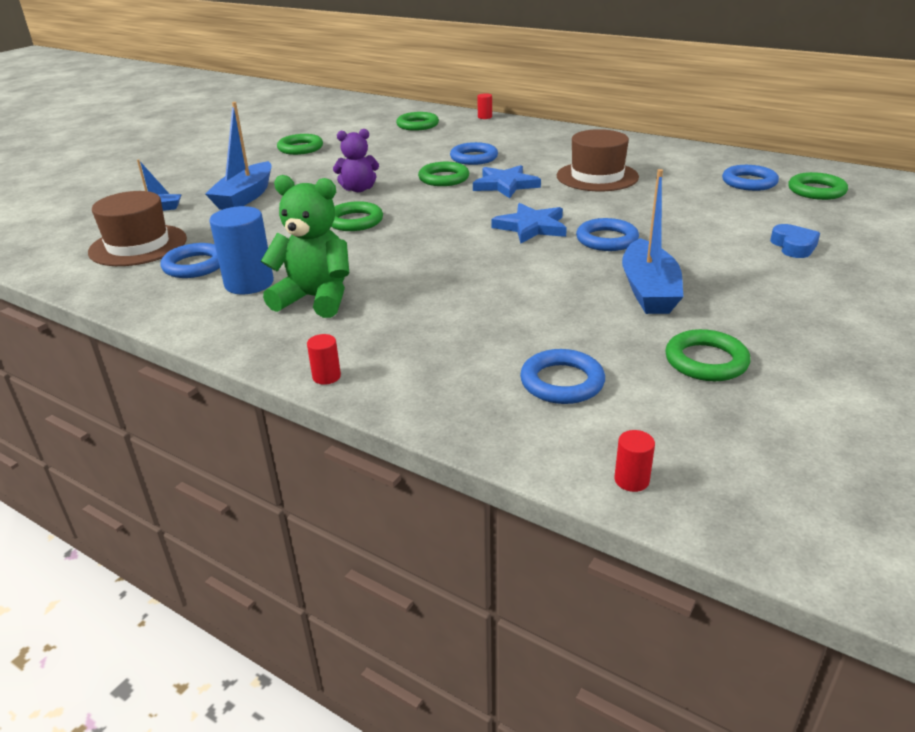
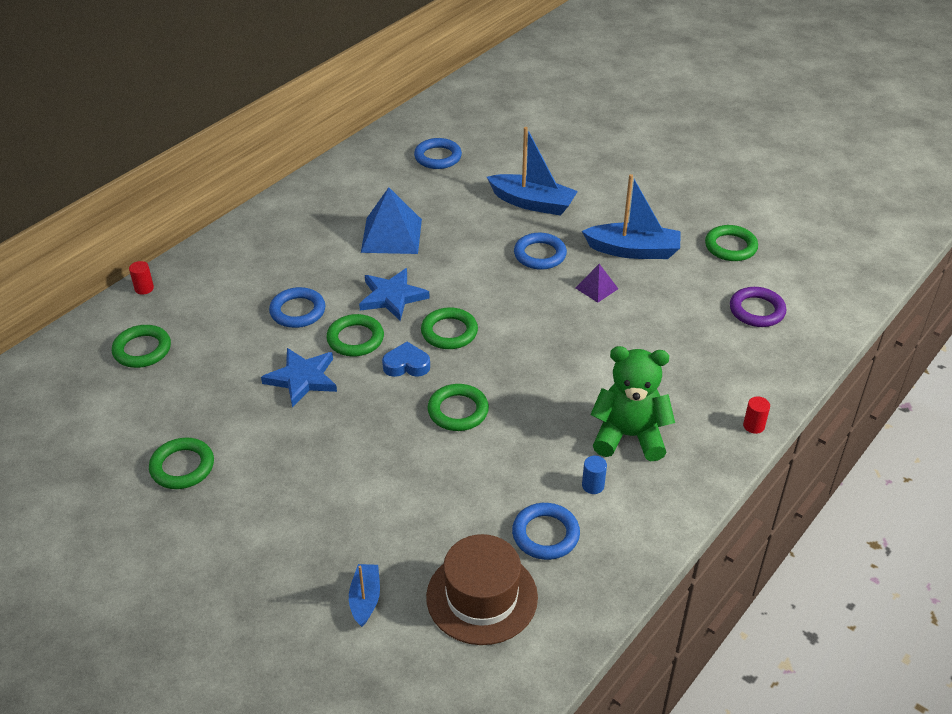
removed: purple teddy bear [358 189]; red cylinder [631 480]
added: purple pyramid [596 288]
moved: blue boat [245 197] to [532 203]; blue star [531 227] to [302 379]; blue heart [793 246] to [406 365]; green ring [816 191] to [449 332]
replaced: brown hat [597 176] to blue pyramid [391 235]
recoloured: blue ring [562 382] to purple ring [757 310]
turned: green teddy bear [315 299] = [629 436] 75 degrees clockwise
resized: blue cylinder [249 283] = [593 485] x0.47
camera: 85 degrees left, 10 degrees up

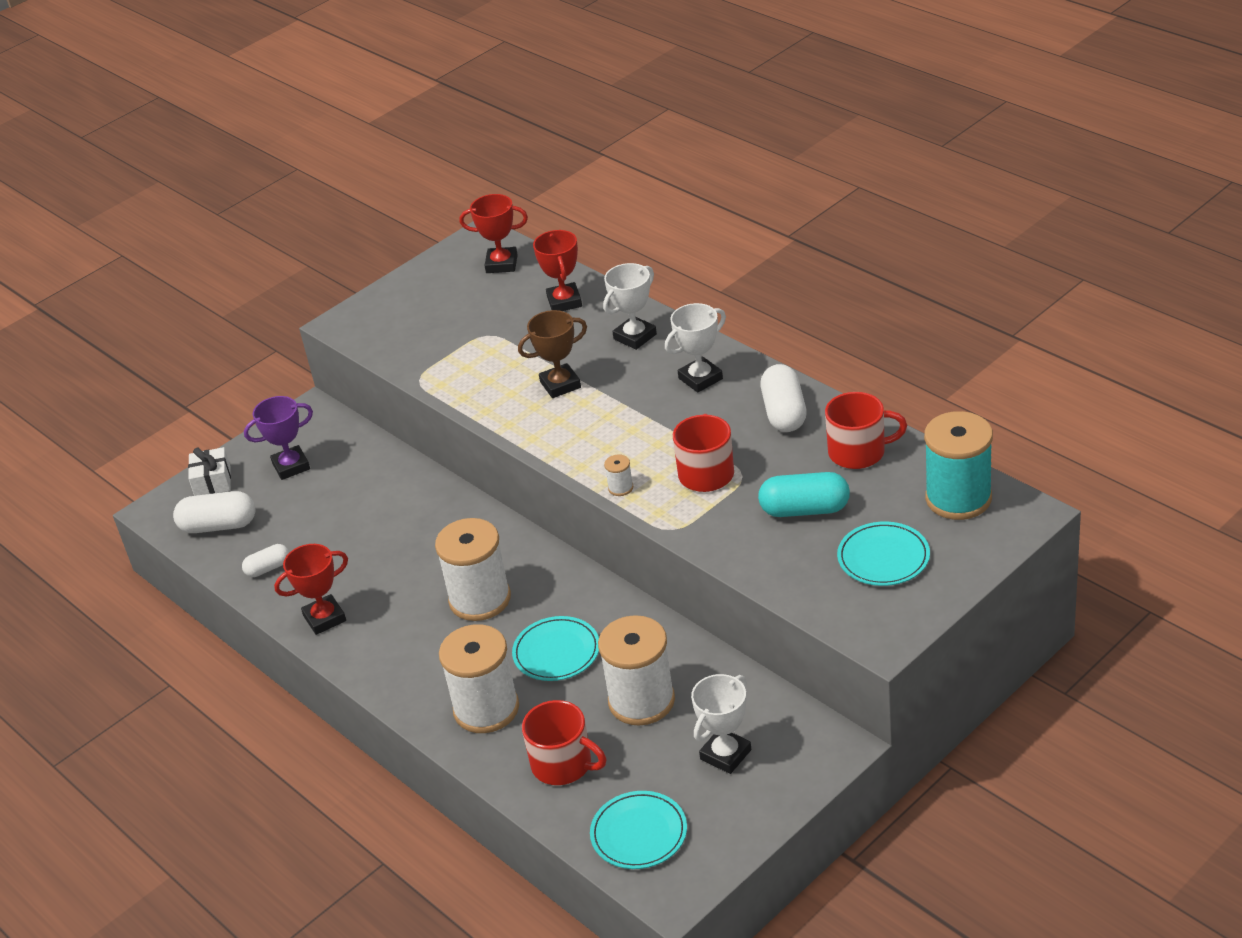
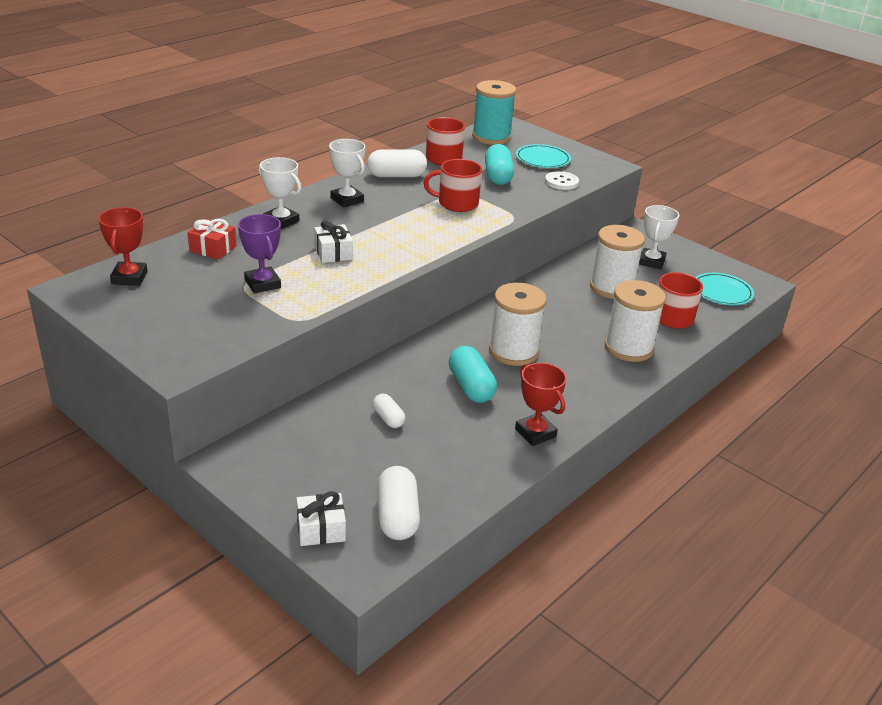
removed: turquoise plate [556 652]; white spool [620 488]
added: turquoise capsule [471 387]; white button [561 182]
moved: white capsule [268 568] to [388 418]; purple trophy [291 466] to [262 284]
replaced: brown trophy [560 385] to white gift [333 253]; red trophy [564 302] to red gift [213 248]
turned: white trophy [725 754] = [651 262] 75 degrees clockwise
camera: 100 degrees left, 5 degrees down

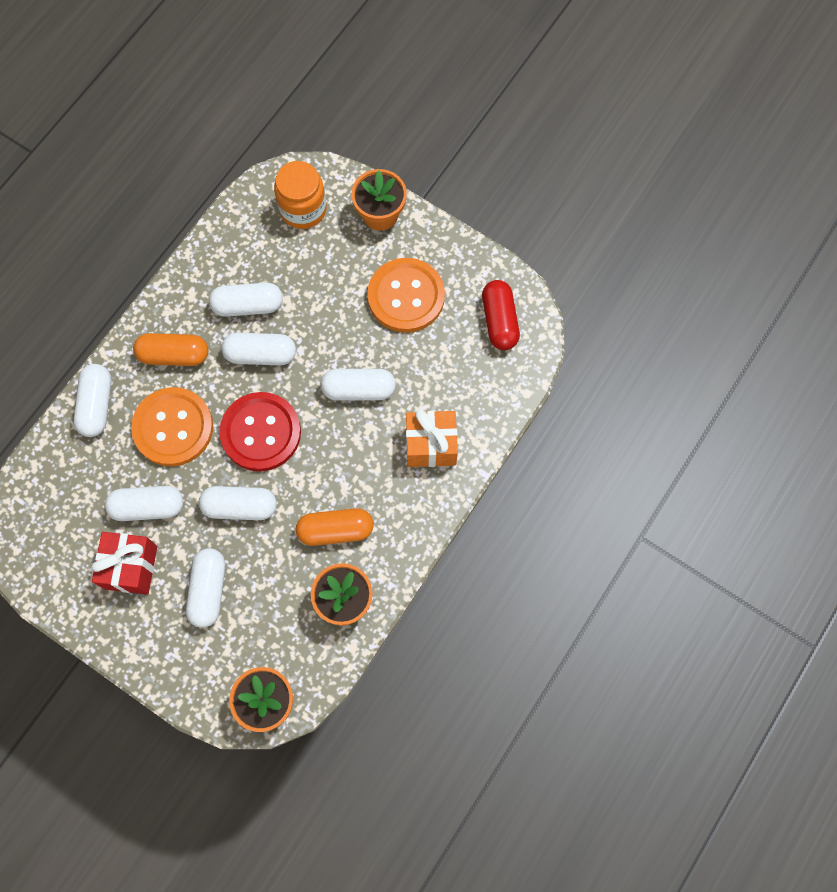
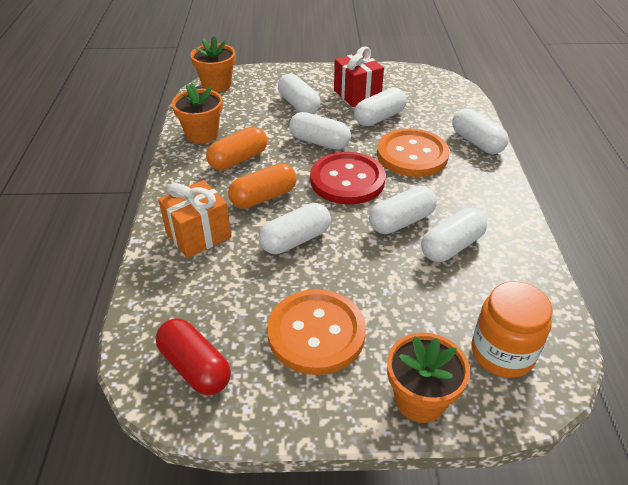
moved: orange capsule [174 355] to [263 197]
turned: white capsule [240 506] = [319 142] 60 degrees clockwise
camera: 145 degrees right, 30 degrees down

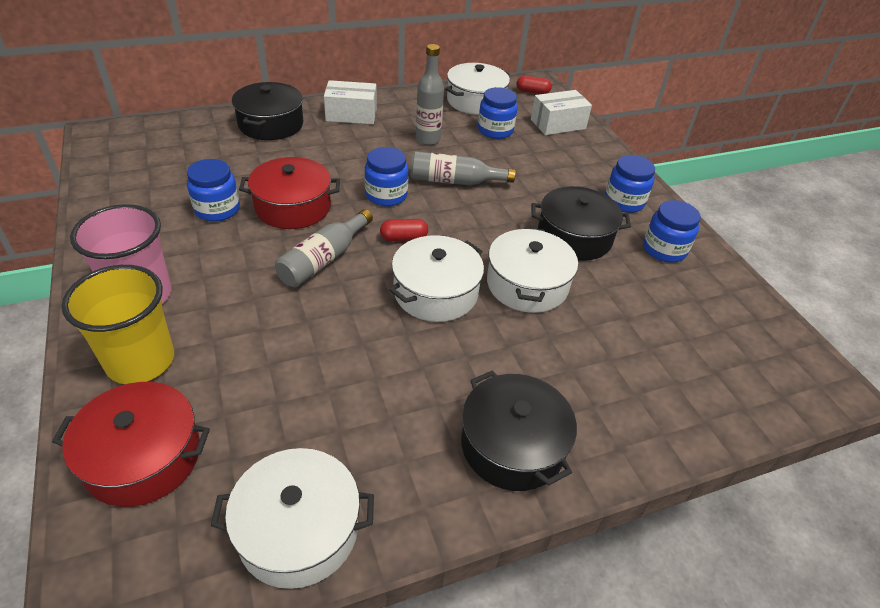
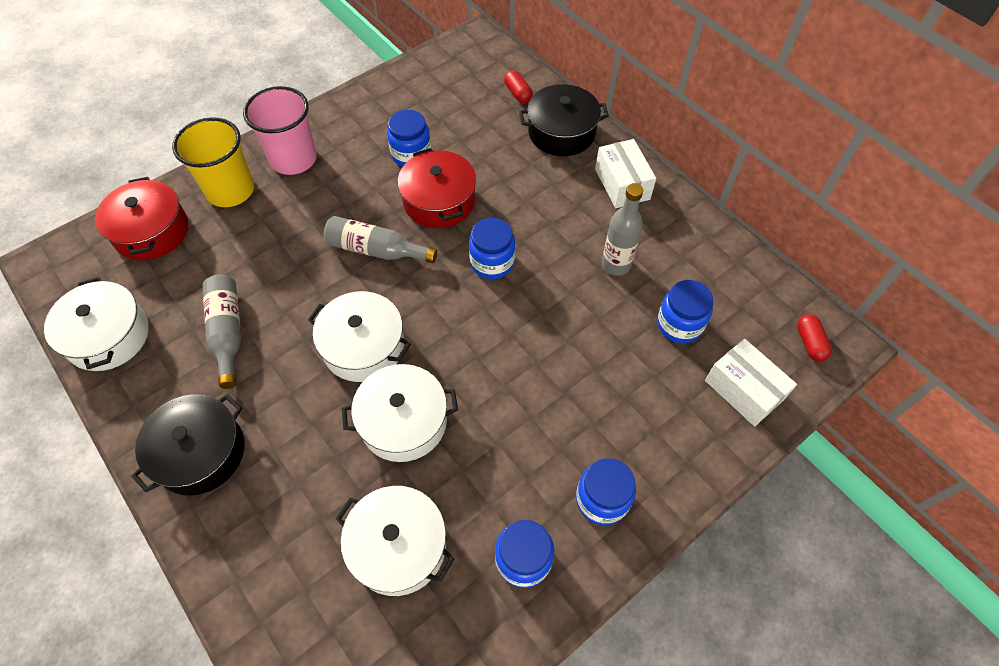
removed: black pot [574 237]
moved: red capsule [404 238] to [518 93]; grey bottle [454 181] to [228 332]; white pot [475 101] to [398 546]
camera: 75 degrees right, 15 degrees up

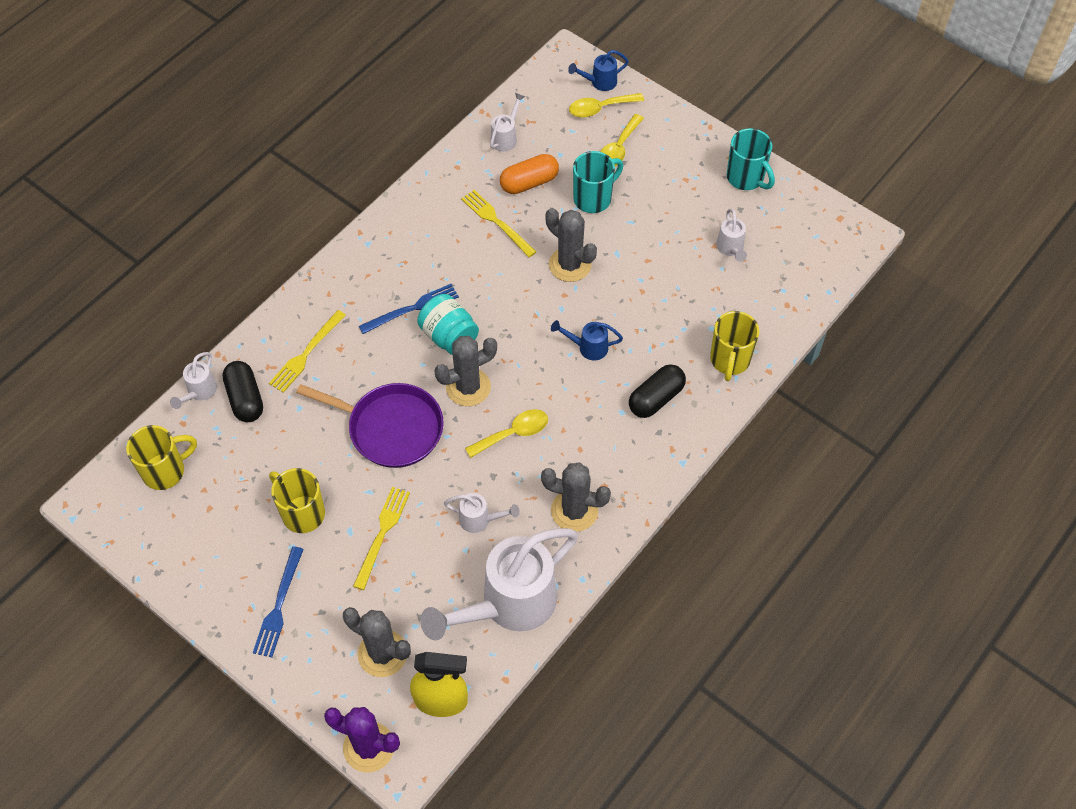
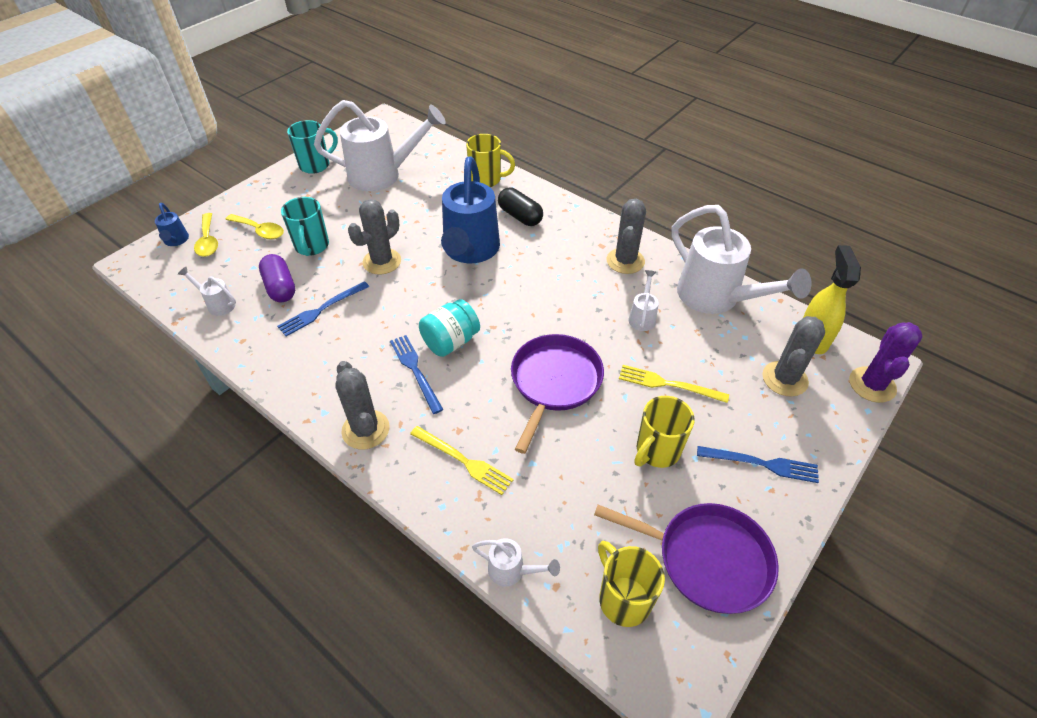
removed: black capsule [245 398]; yellow spoon [513 433]
added: purple pan [707 559]
moved: grey cactus [468 387] to [365 430]
recoloured: yellow fork [497 222] to blue fork [322 309]; orange capsule [529 182] to purple capsule [280 287]
turned: turquoise mug [593 198] = [312 246] 150 degrees counterclockwise
resized: blue watering can [587 347] = [470 252] x2.31; white watering can [730 249] = [383 175] x2.31
camera: 90 degrees left, 10 degrees down

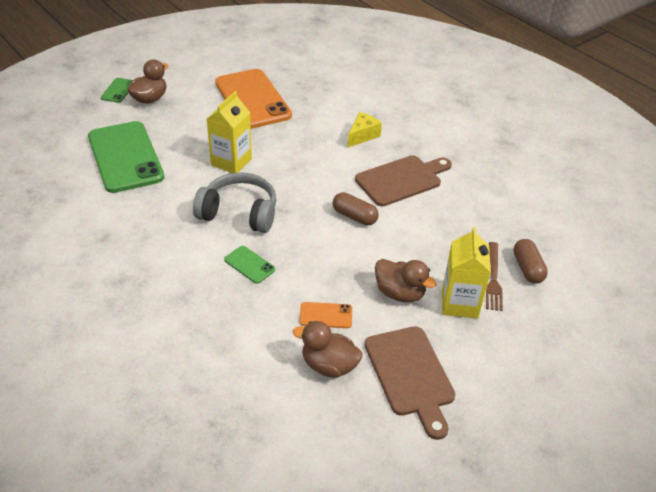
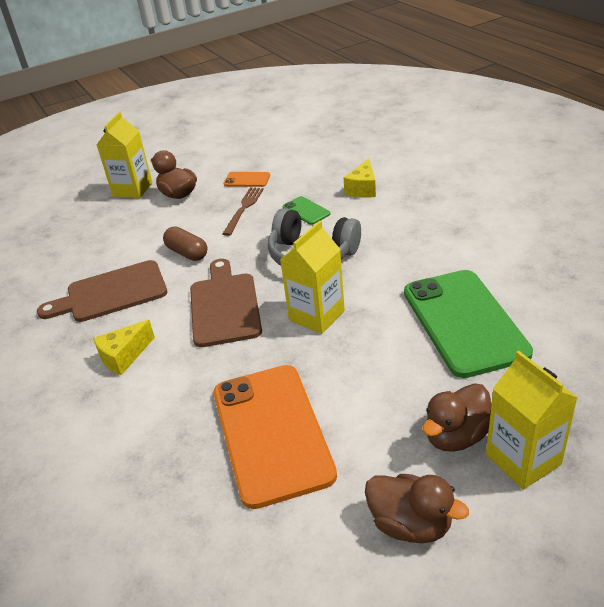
removed: brown capsule [527 268]
added: yellow cheese [363 189]
moved: brown duck [329 365] to [410 524]; brown cutting board [410 375] to [225 306]; brown fork [493 278] to [244 209]
replaced: green phone [118 90] to yellow carton [523 459]
camera: 165 degrees left, 5 degrees down

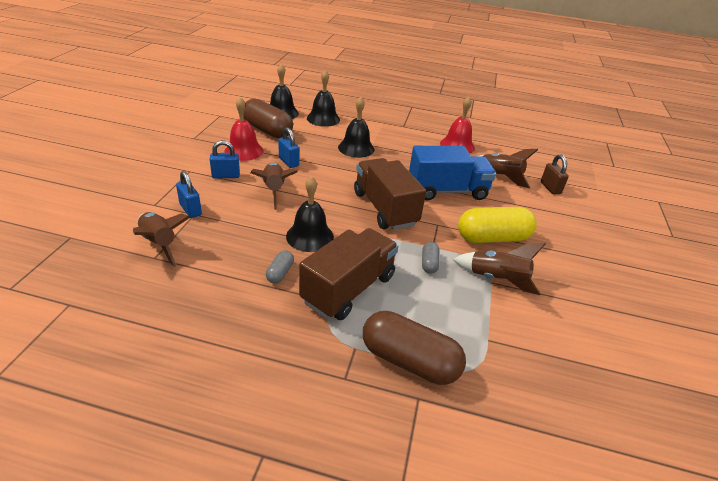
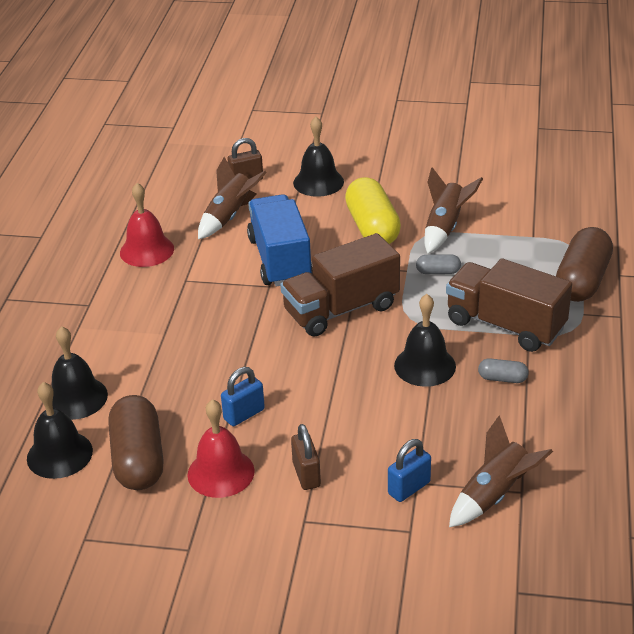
removed: brown rocket [274 190]
moved: black bell [356 148] to [318 182]
recoloured: blue padlock [226 176] to brown padlock [306 475]
turned: brown capsule [267 130] = [138 459] 45 degrees counterclockwise
camera: 90 degrees left, 0 degrees up

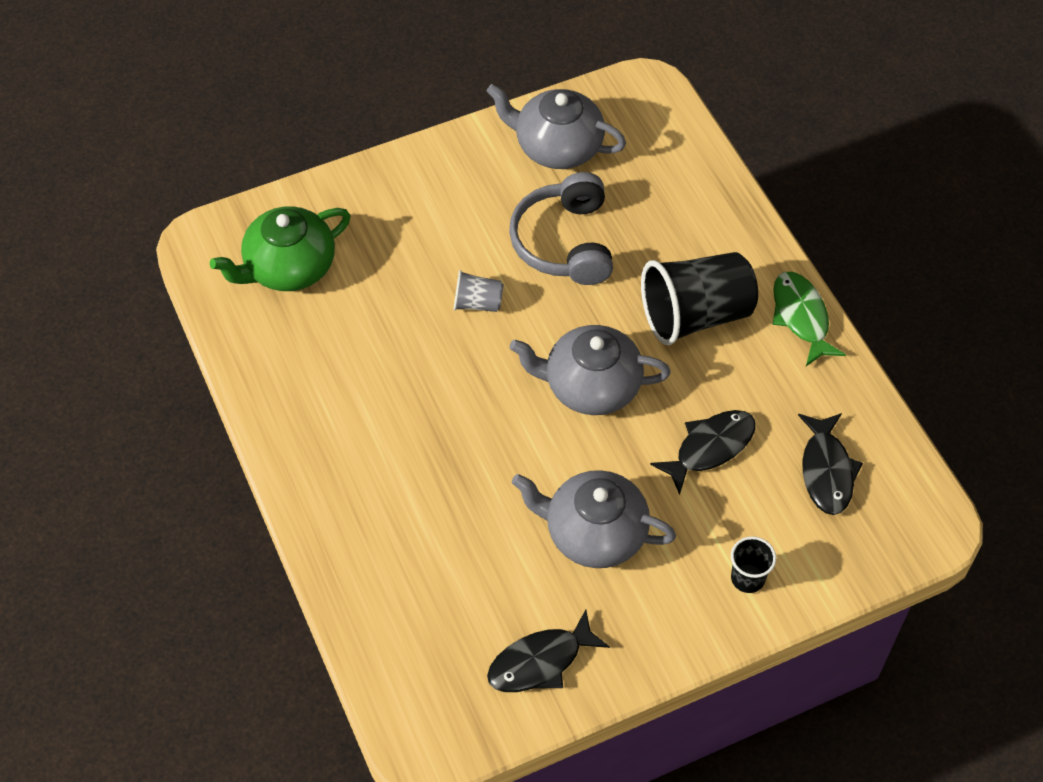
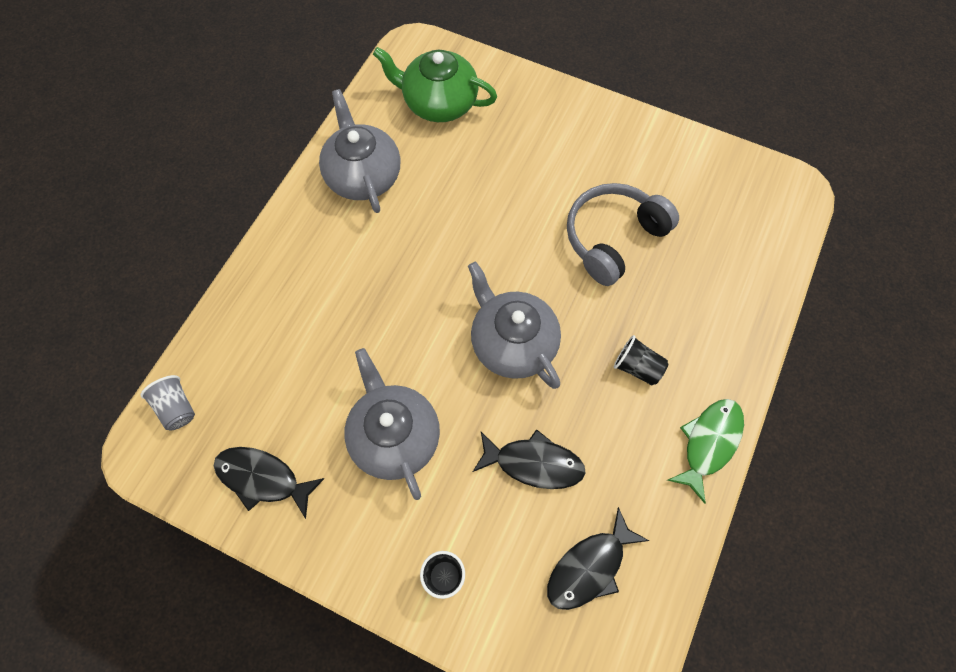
moved: grey cup [477 303] to [177 408]; grey teapot [557 147] to [363 175]
resized: black cup [695 315] = [637 367] x0.48
camera: 50 degrees right, 10 degrees up

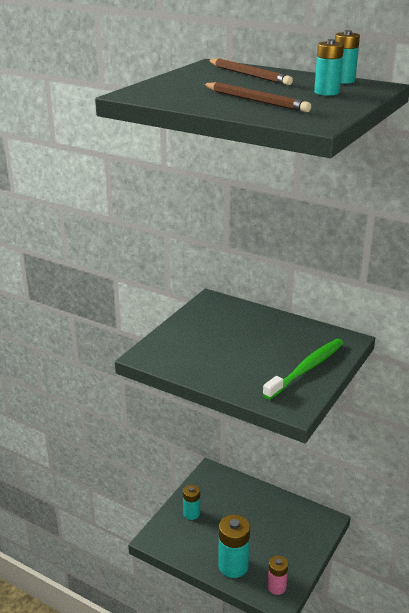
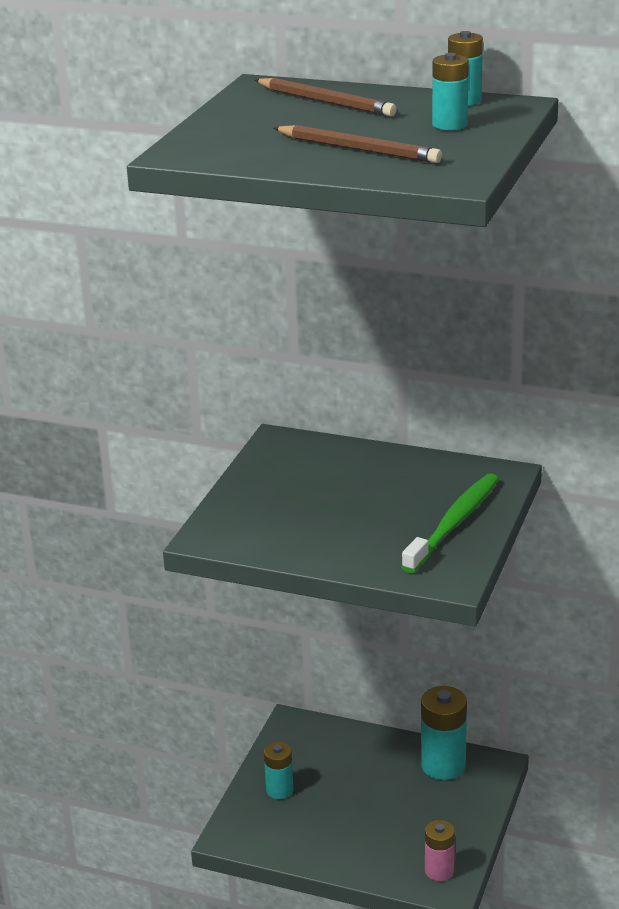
moved: turquoise battery [233 566] to [443 765]
camera: 10 degrees left, 0 degrees up

